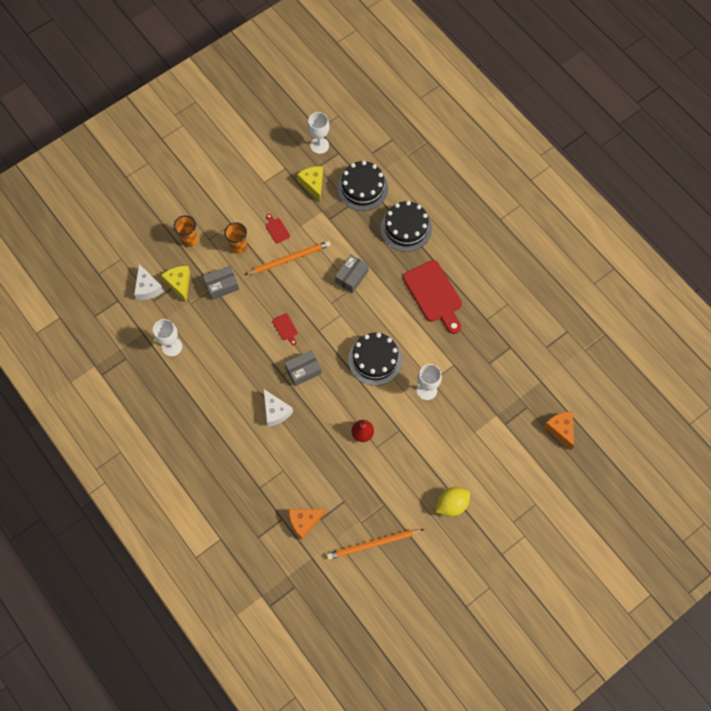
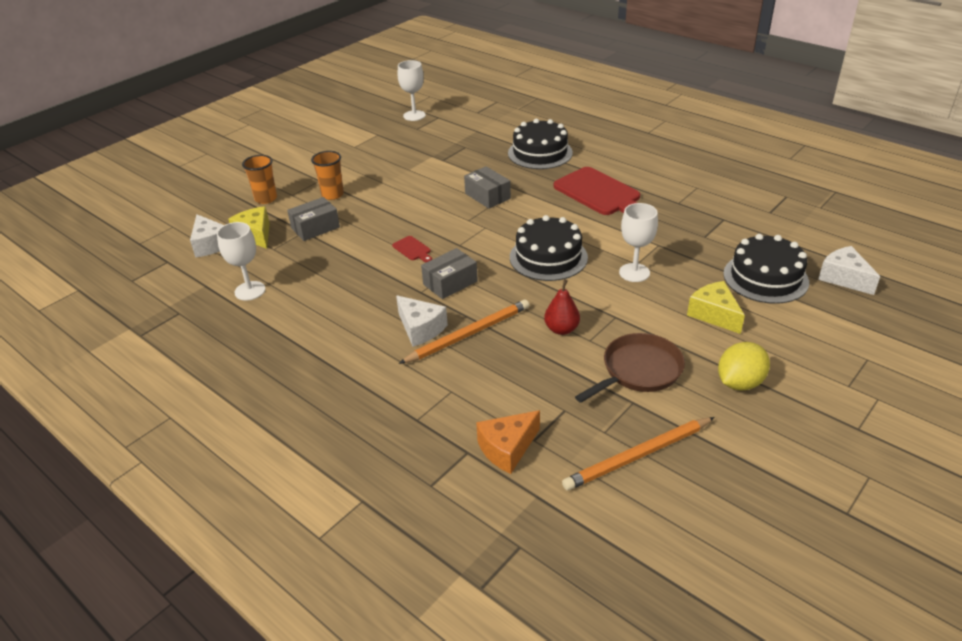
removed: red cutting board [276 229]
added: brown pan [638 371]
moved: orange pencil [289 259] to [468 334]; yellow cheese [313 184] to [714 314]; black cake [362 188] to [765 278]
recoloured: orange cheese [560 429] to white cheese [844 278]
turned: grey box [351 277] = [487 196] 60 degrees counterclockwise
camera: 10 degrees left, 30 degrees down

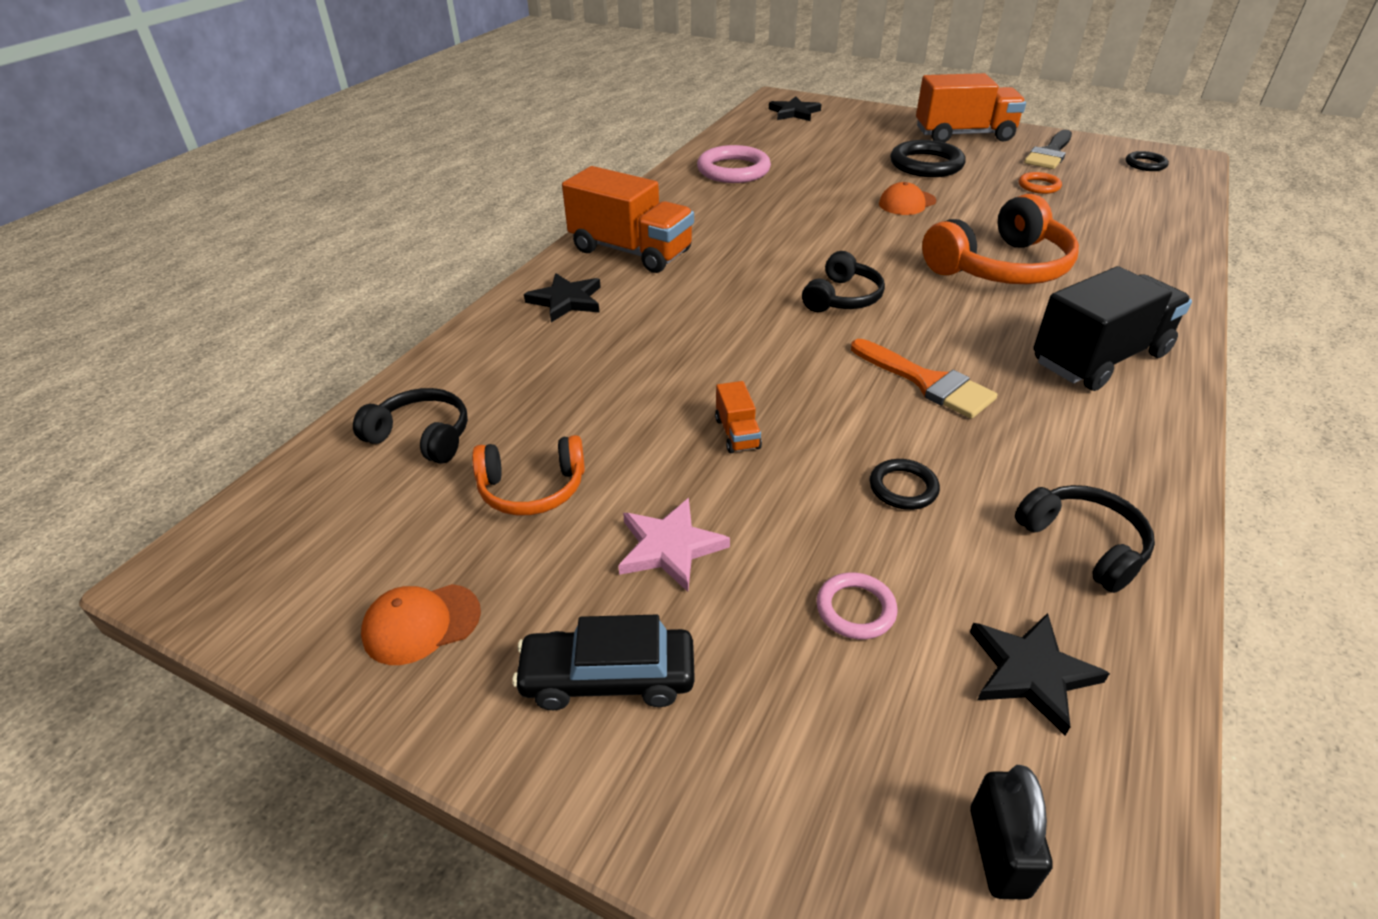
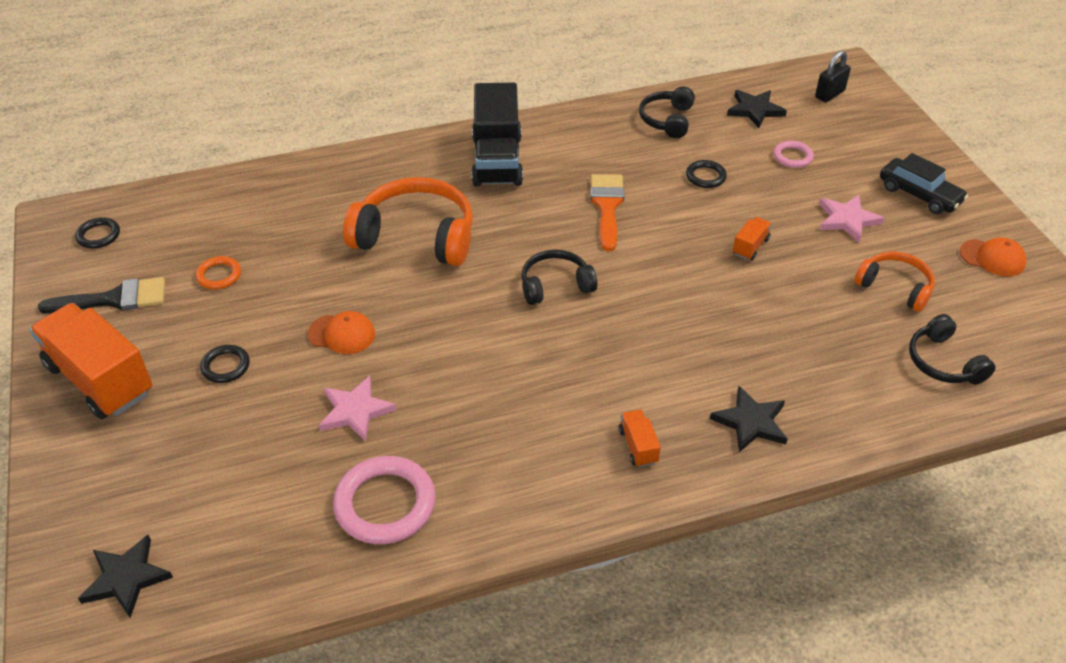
added: pink star [355 411]
turned: black truck [1099 358] = [497 160] 105 degrees counterclockwise
resized: orange truck [631 251] = [638 446] x0.42; black ring [926 164] = [225 366] x0.53
camera: 135 degrees left, 5 degrees up

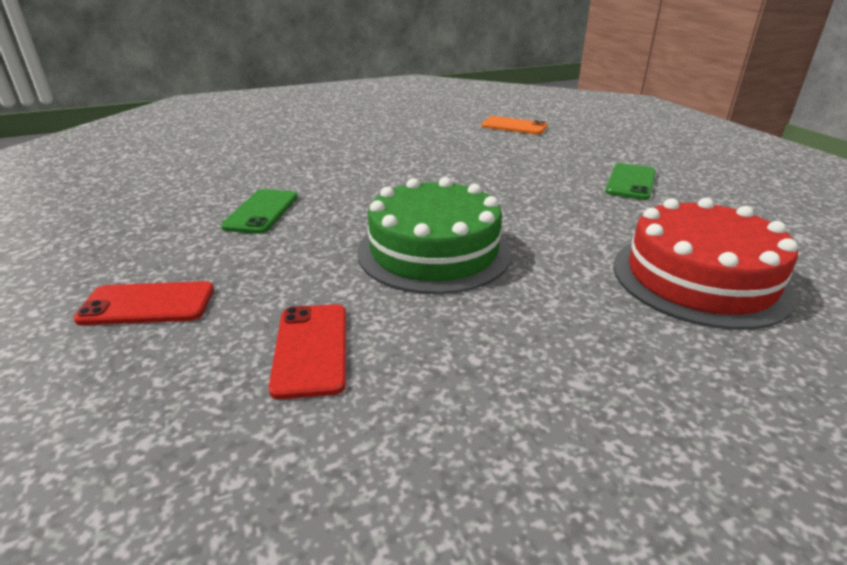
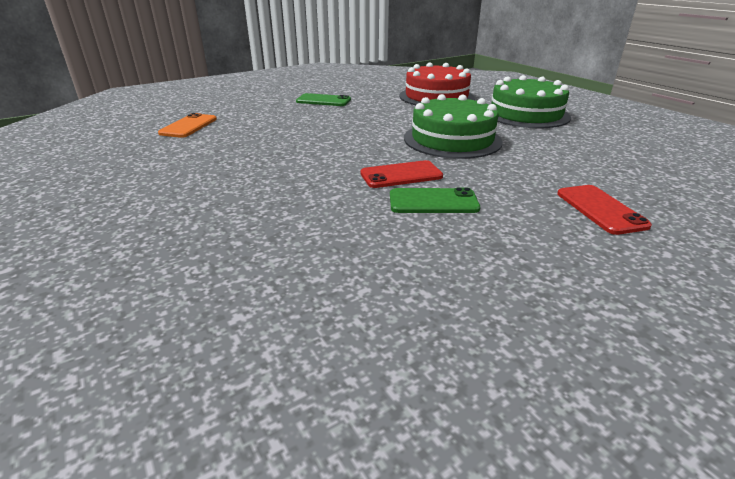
added: green cake [526 114]
moved: red phone [311 349] to [401 175]
camera: 100 degrees left, 0 degrees up

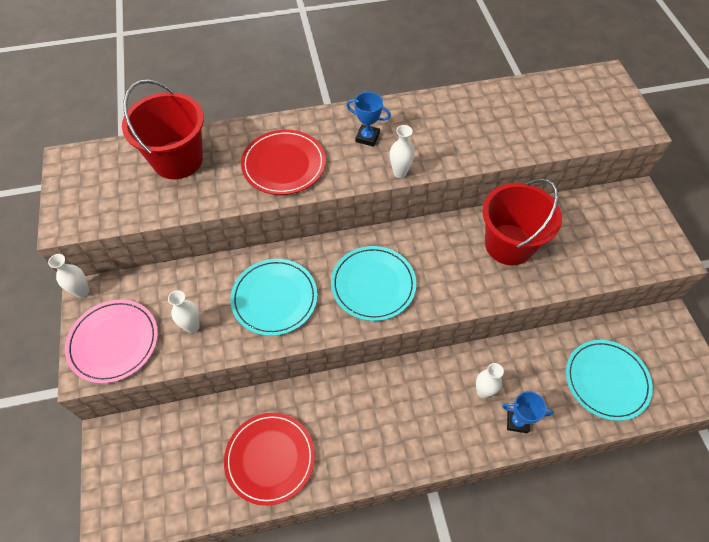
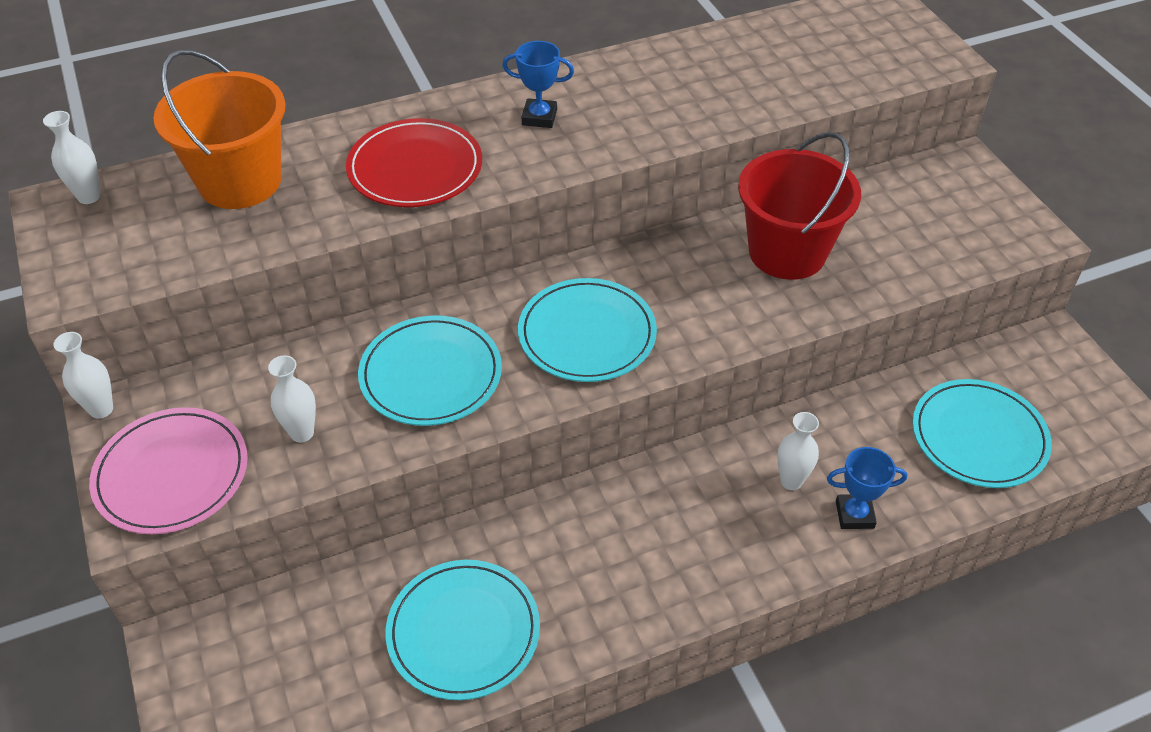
moved: white vase [400 172] to [89 197]
recoloured: red bucket [178 160] to orange bucket [240 181]; red plate [270 458] to turquoise plate [463 631]
camera: 10 degrees left, 10 degrees down

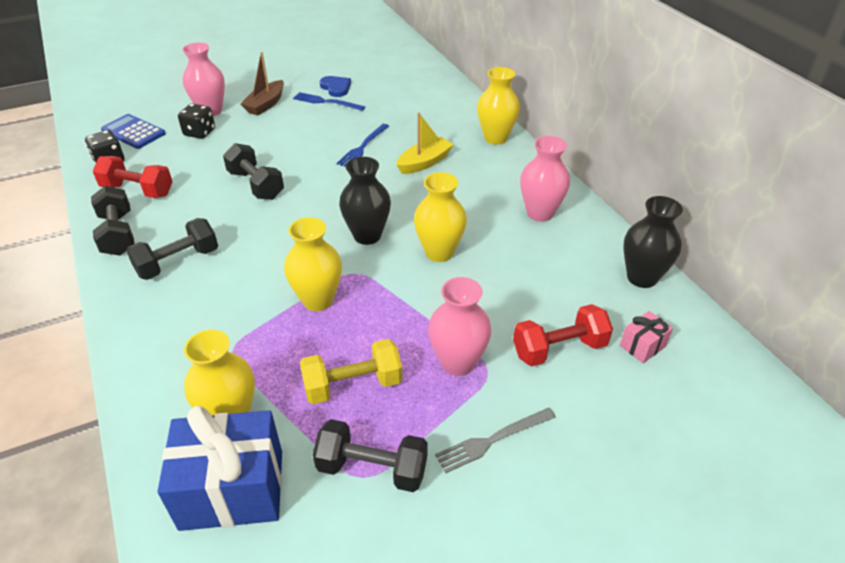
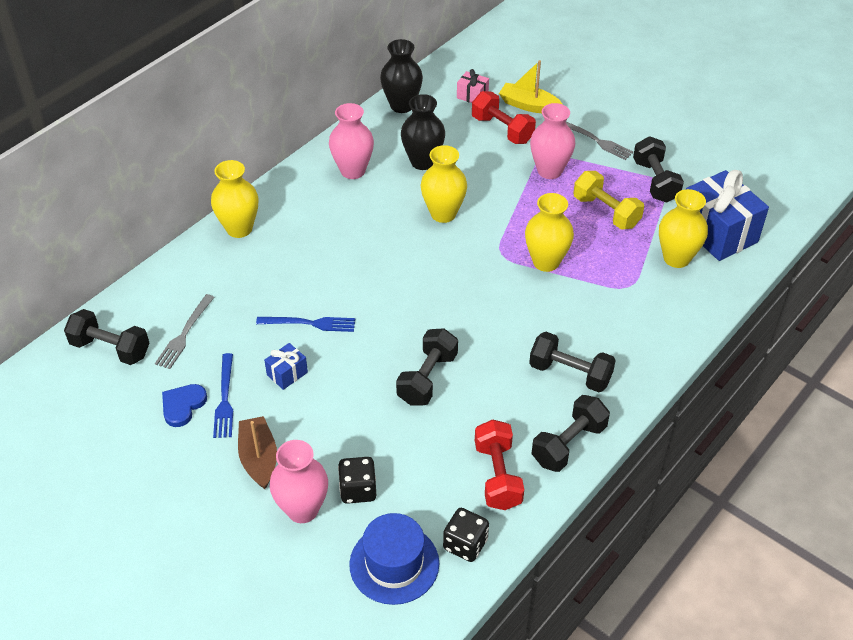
added: black dumbbell [110 349]; grey fork [184 334]; blue gift [287 374]
moved: black vase [367 235] to [423 162]; yellow boat [424 162] to [528 105]
replaced: blue calculator [133 132] to blue hat [394 564]
turned: brown boat [266 104] = [259 458] 105 degrees counterclockwise
camera: 115 degrees left, 5 degrees up

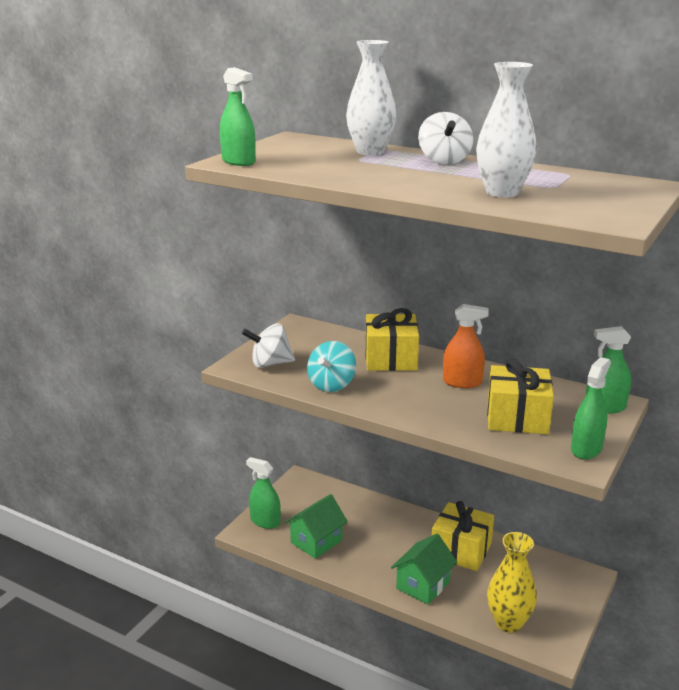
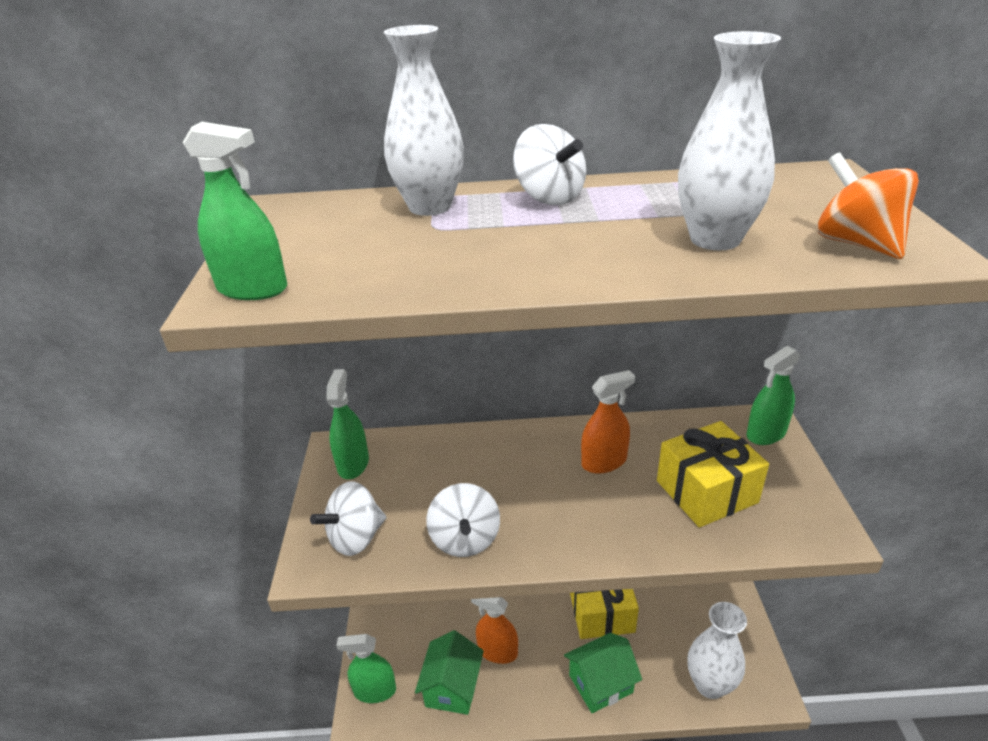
removed: yellow gift [390 358]
added: orange spray bottle [497 651]; orange spinning top [856 243]
moved: green spray bottle [586 449] to [353 464]
recoloured: turquoise spinning top [331 385] to white spinning top [465 539]; yellow vase [508 622] to white vase [710 684]
turned: green house [423 585] = [600 683] 60 degrees clockwise
camera: 30 degrees left, 10 degrees up

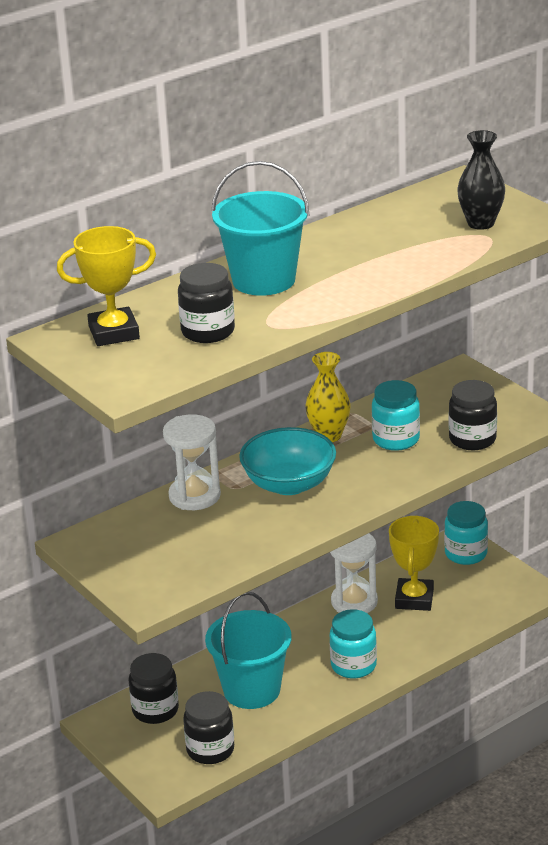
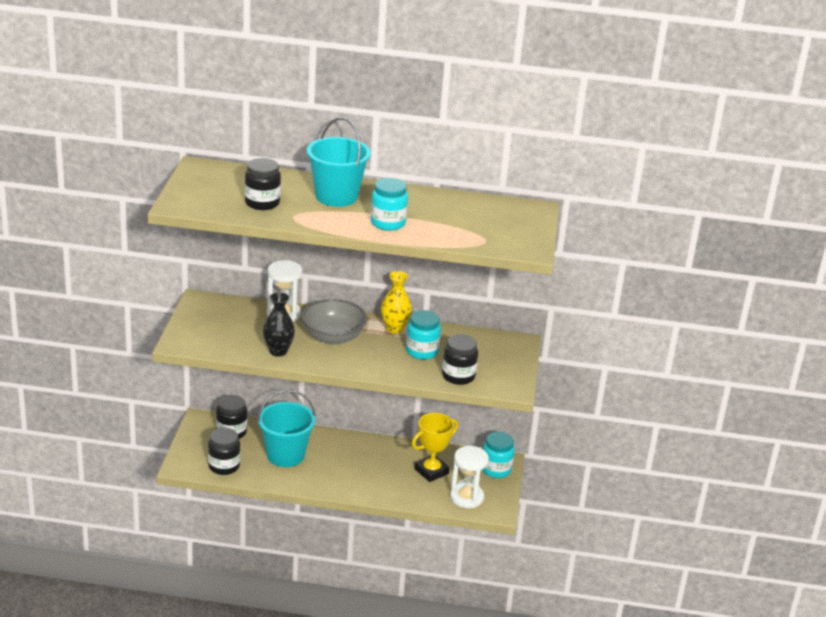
removed: yellow trophy [114 333]
moved: white hourglass [354 602] to [466 497]; turquoise jar [353 665] to [388 223]; black vase [480 223] to [278 351]
recoloured: turquoise bowl [289 484] to grey bowl [333 337]
camera: 40 degrees right, 0 degrees up

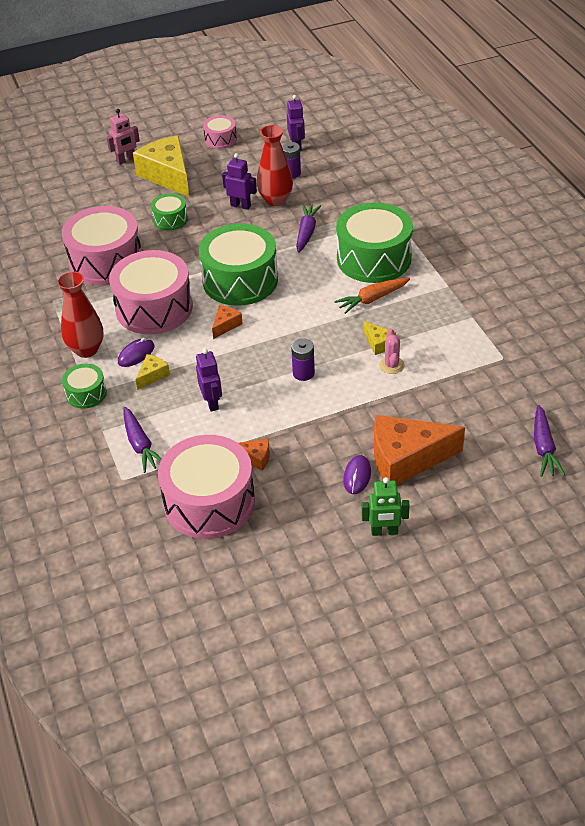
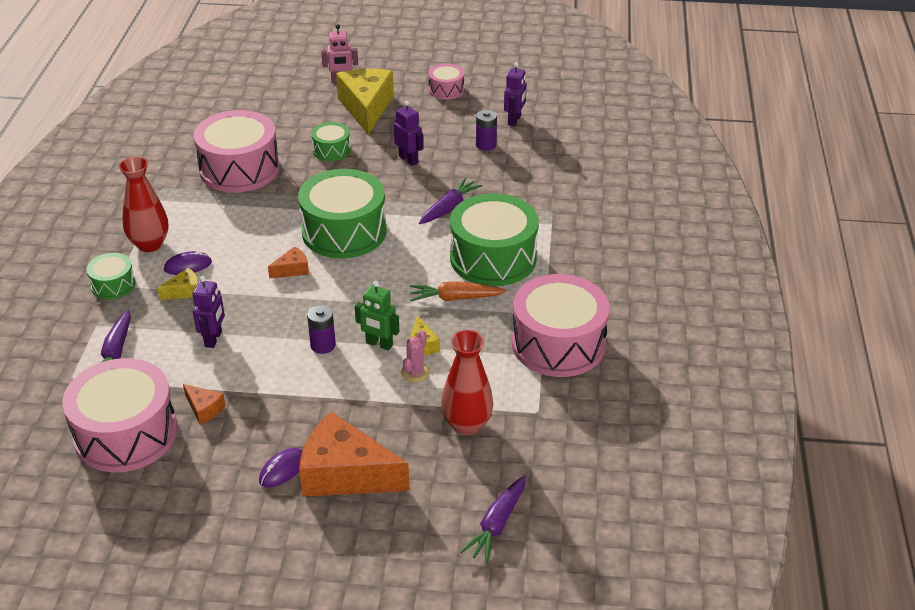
moved: pink drum [154 308] to [558 344]; red vase [275 200] to [467 424]; green robot [384 531] to [379 344]
camera: 25 degrees right, 5 degrees down

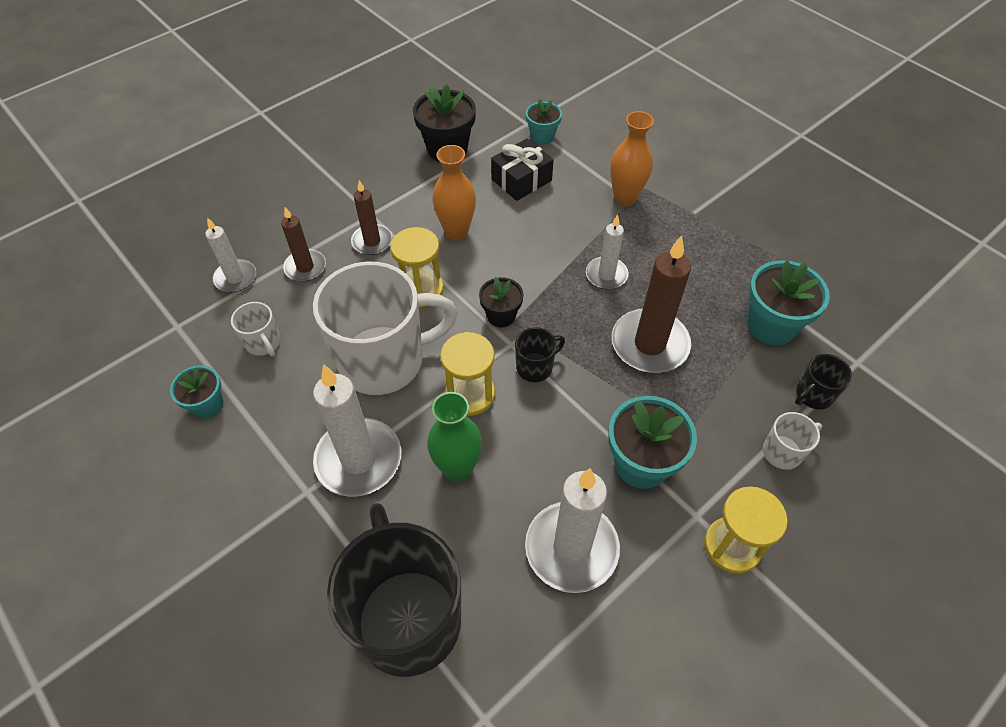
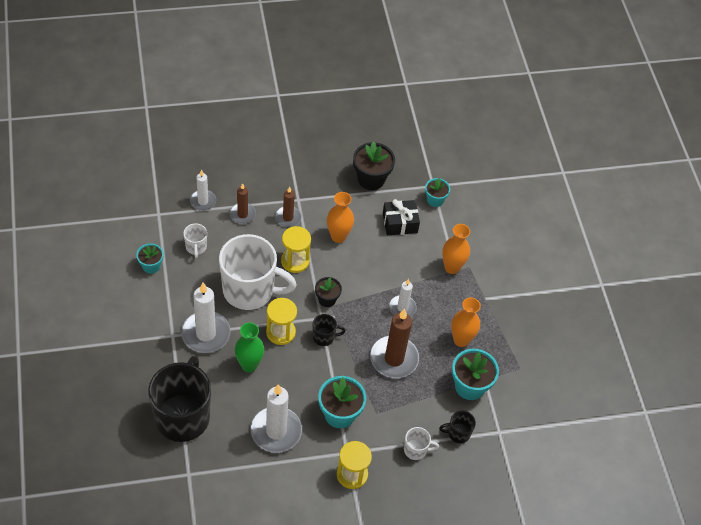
added: orange vase [461 340]
camera: 25 degrees right, 0 degrees up

